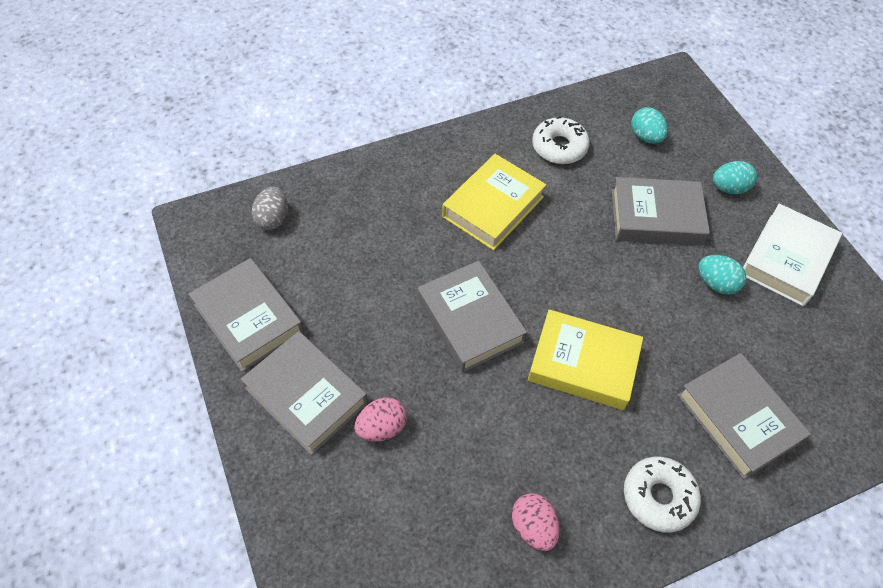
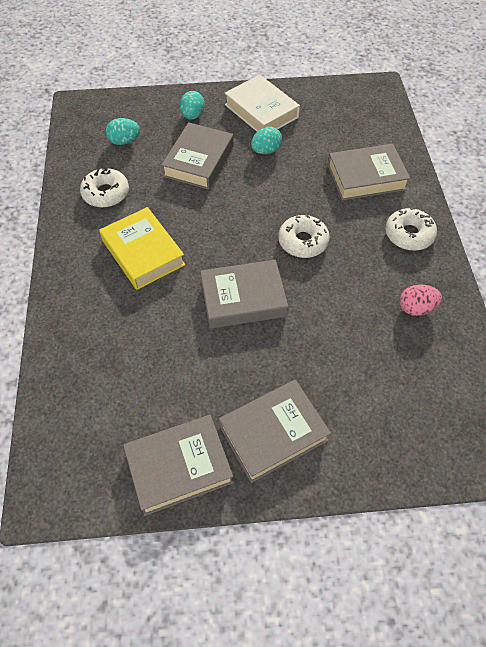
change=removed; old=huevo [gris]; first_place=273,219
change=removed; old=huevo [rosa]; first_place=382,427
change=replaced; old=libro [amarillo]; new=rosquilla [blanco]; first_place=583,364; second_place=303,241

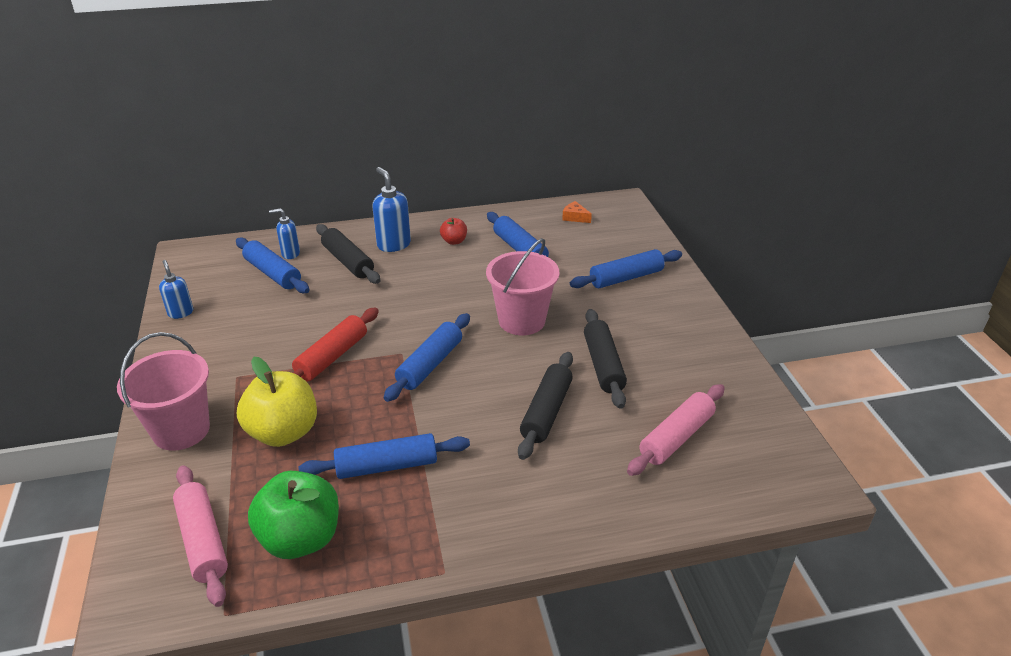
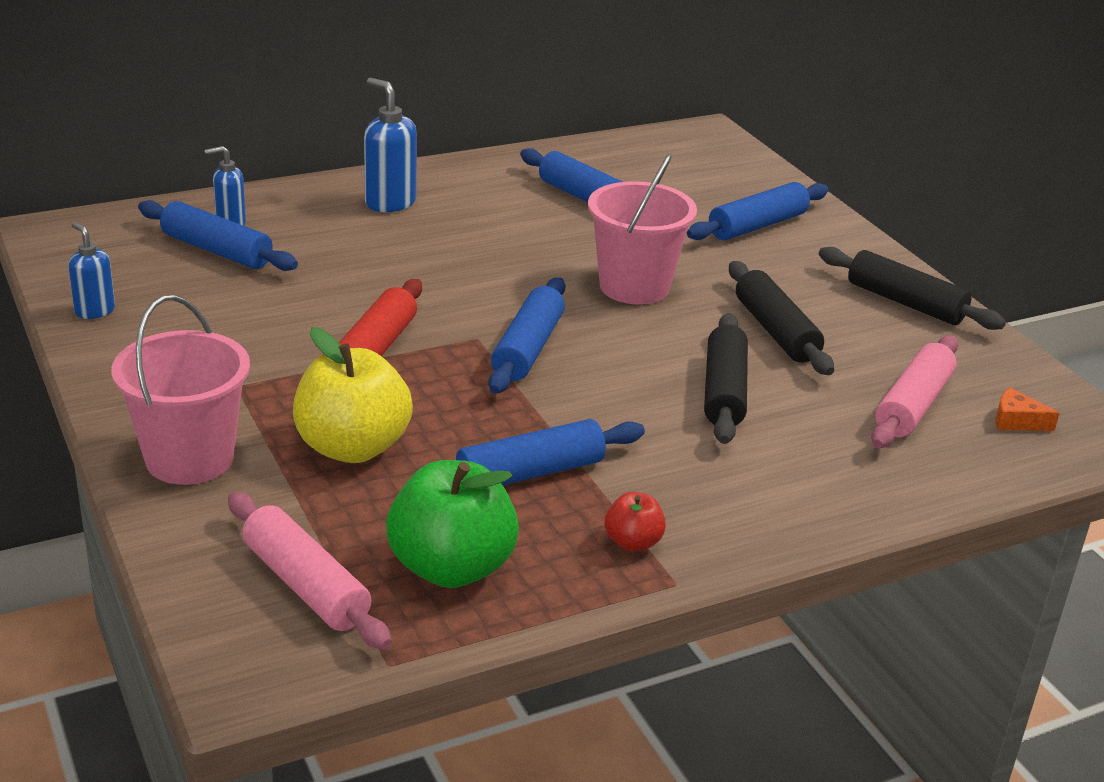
change=moved; old=rodillo [negro]; first_place=348,261; second_place=905,302
change=moved; old=manzana [rojo]; first_place=454,241; second_place=633,542
change=moved; old=queso [naranja]; first_place=575,217; second_place=1016,421

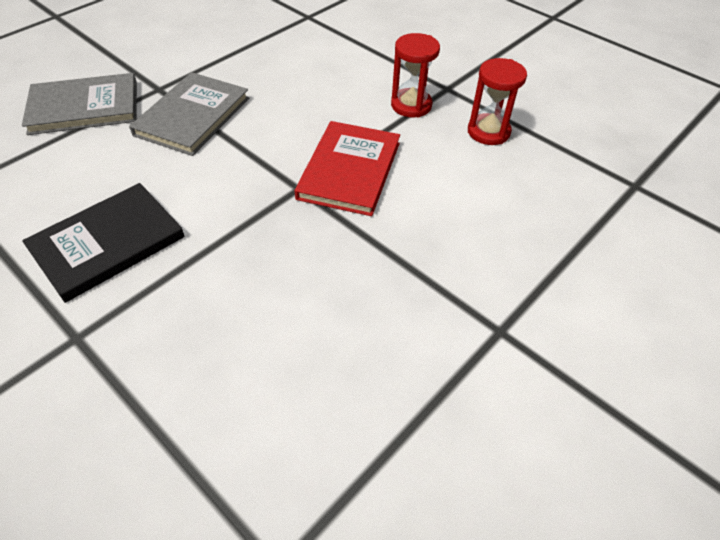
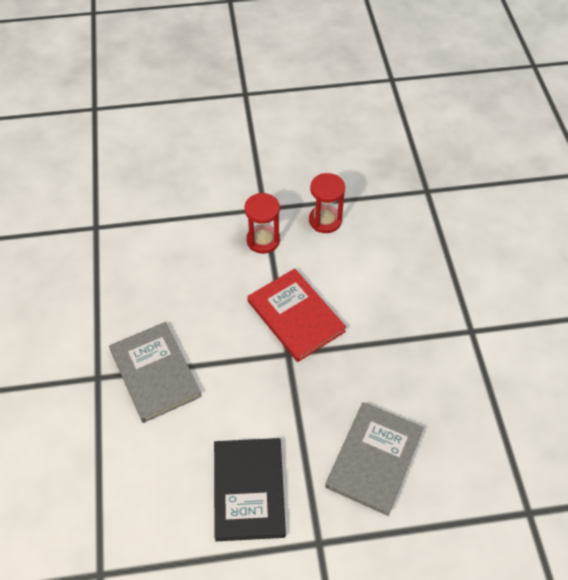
change=moved; old=libro [gris]; first_place=84,107; second_place=374,459

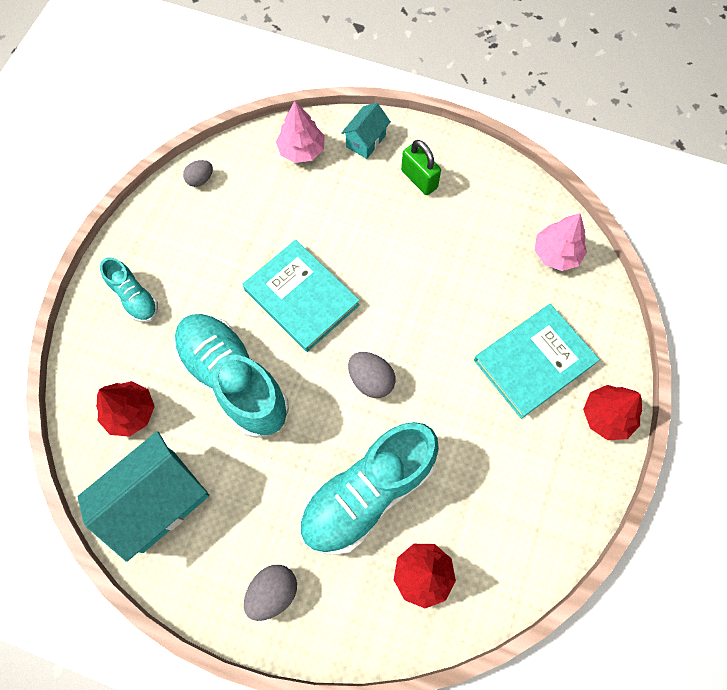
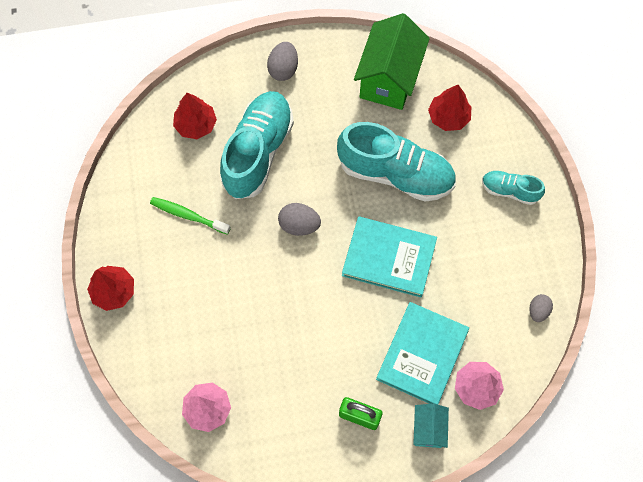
change=added; new=cepillo de dientes [verde]; second_place=188,215
change=moved; old=libro [turquesa]; first_place=534,362; second_place=422,354
change=recoloured; old=casa [turquesa]; new=casa [verde]; first_place=158,501; second_place=389,79

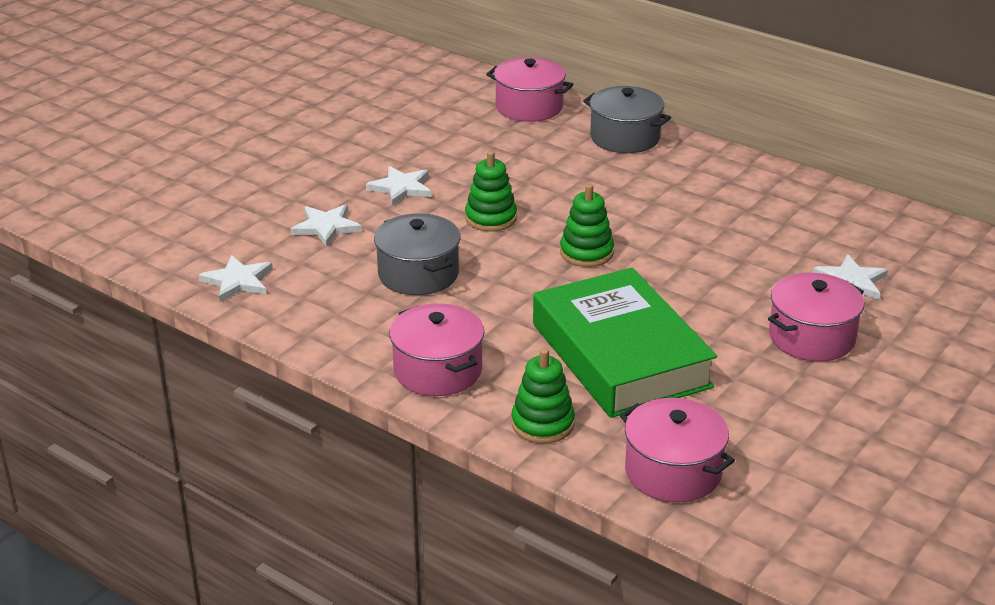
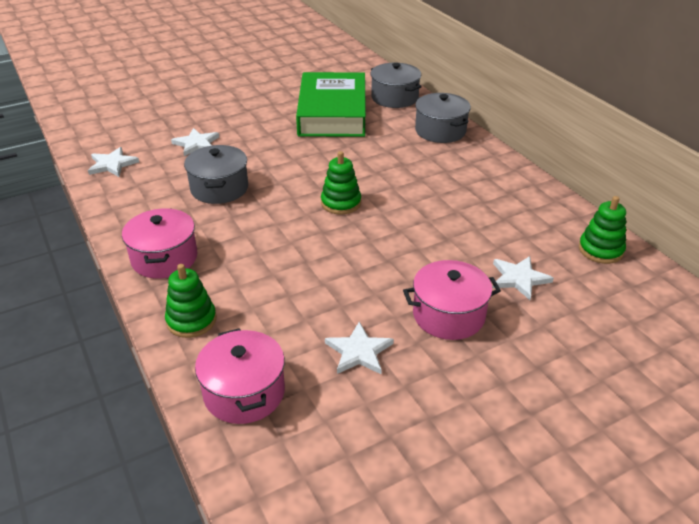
change=moved; old=estrella [blanco]; first_place=401,188; second_place=359,351
change=moved; old=juguete apilable [verde]; first_place=491,218; second_place=600,250
change=moved; old=libro [verde]; first_place=620,355; second_place=332,113
change=recoloured; old=olla [rosa]; new=olla [gris]; first_place=529,107; second_place=394,98

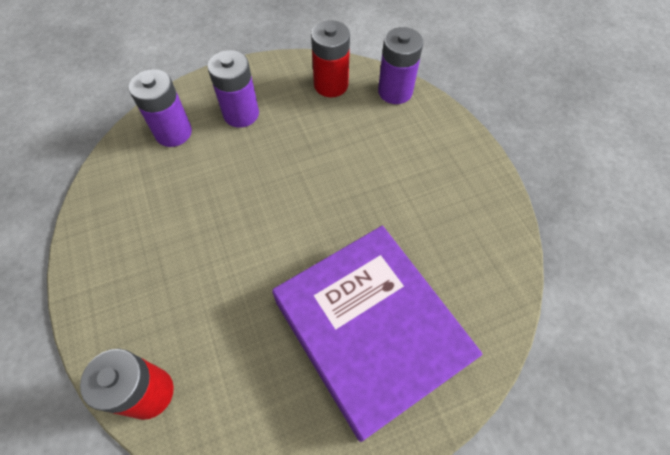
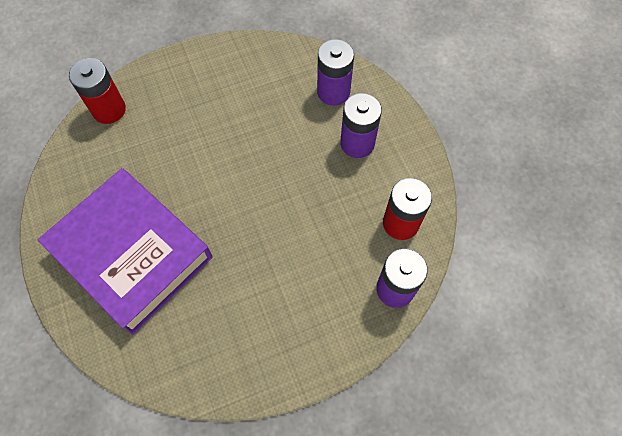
change=turned; old=libro [morado]; first_place=370,331; second_place=132,253; degrees=75

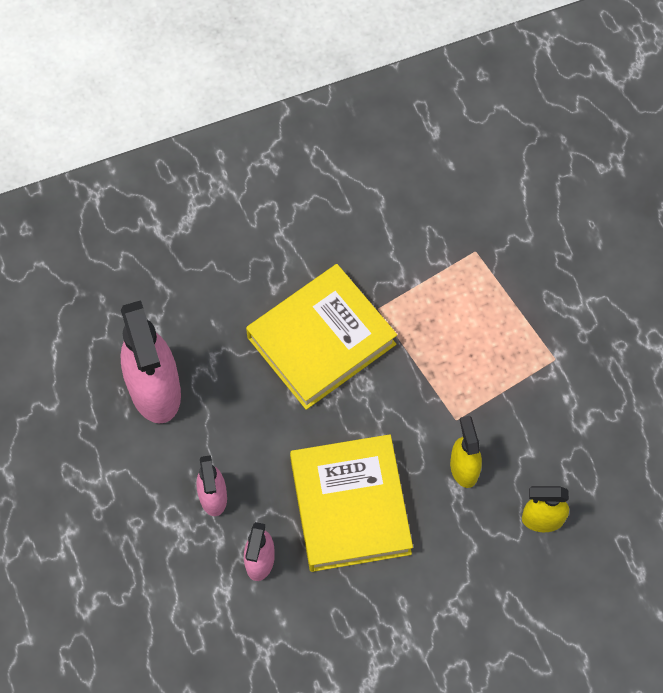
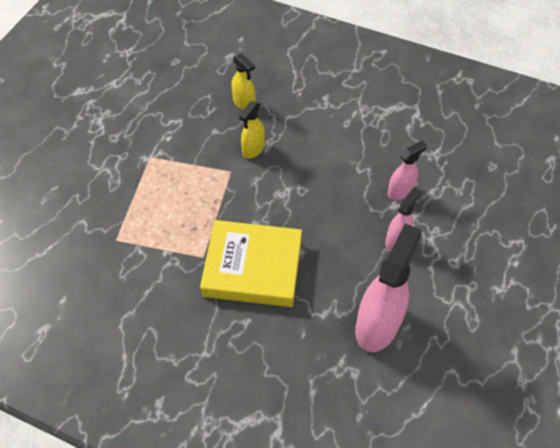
change=removed; old=libro [amarillo]; first_place=350,506

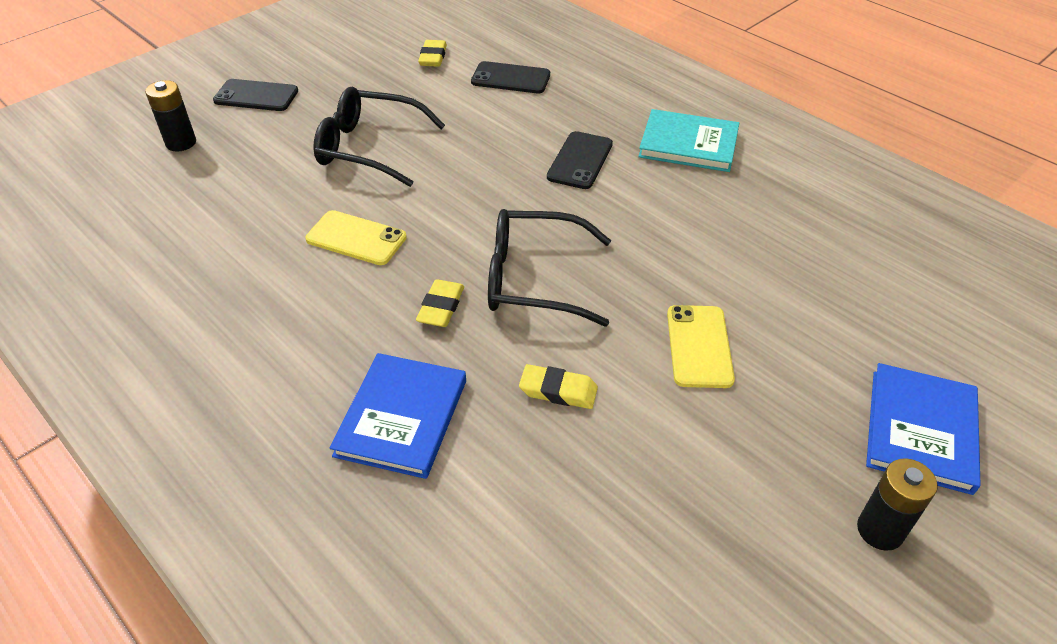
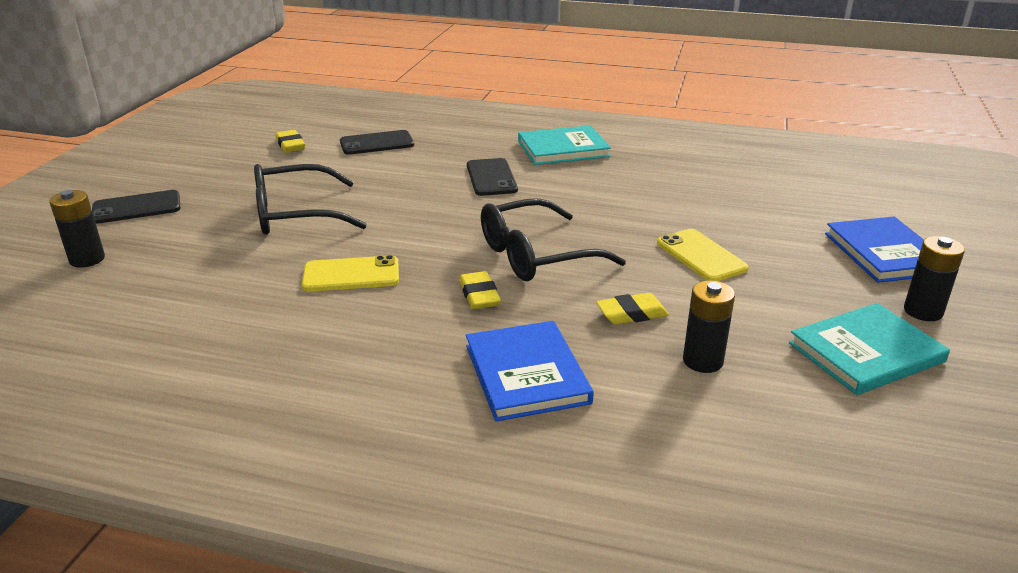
change=added; new=pila [negro]; second_place=702,361
change=added; new=libro [turquesa]; second_place=866,352

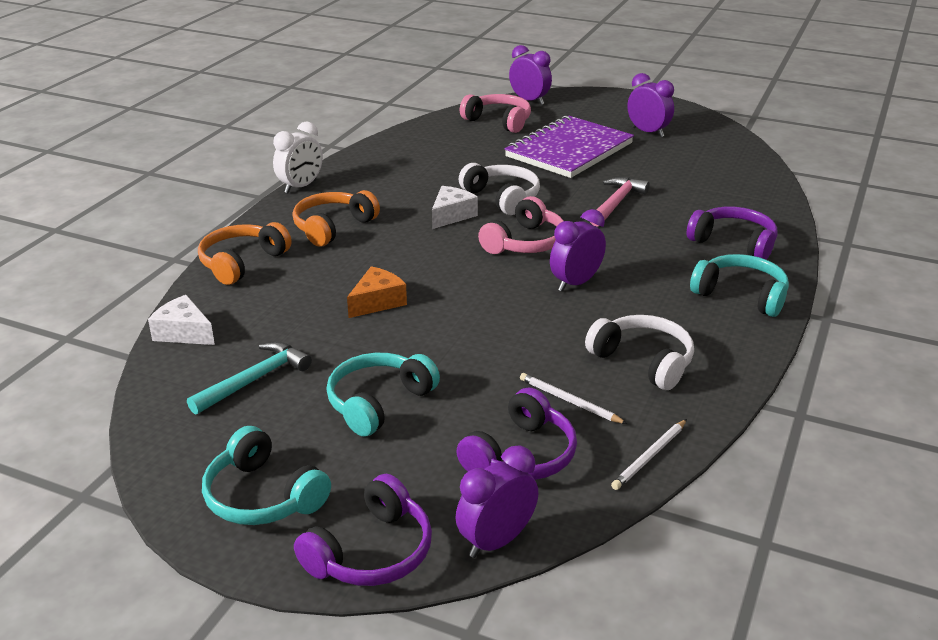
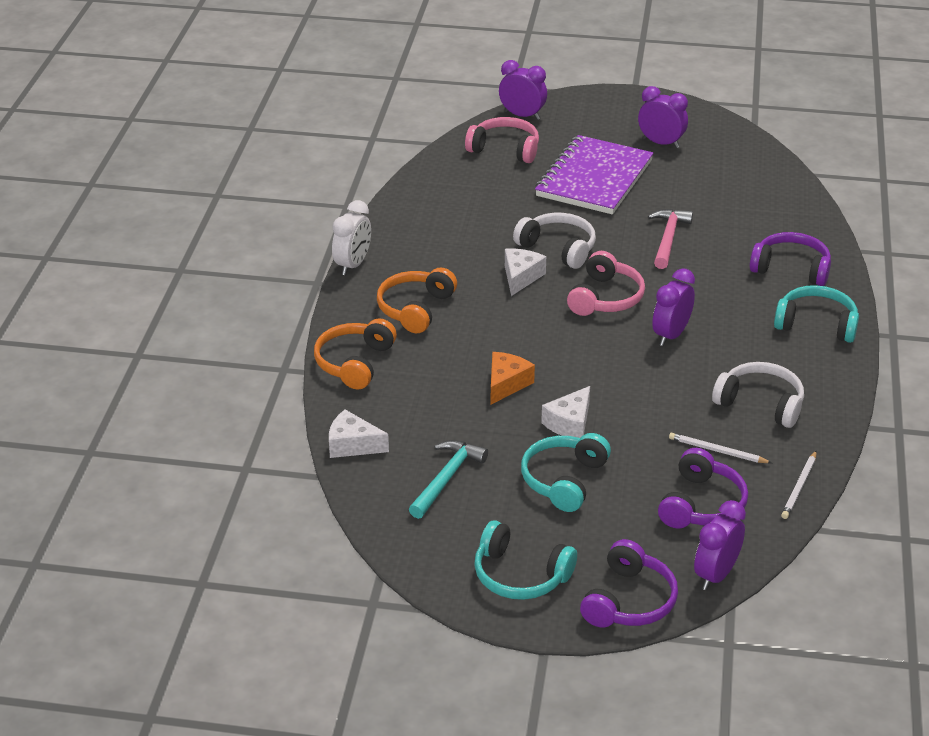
change=added; new=queso [blanco]; second_place=570,423

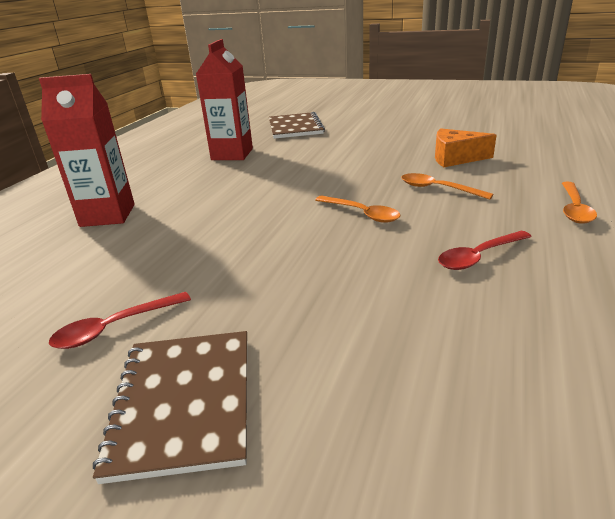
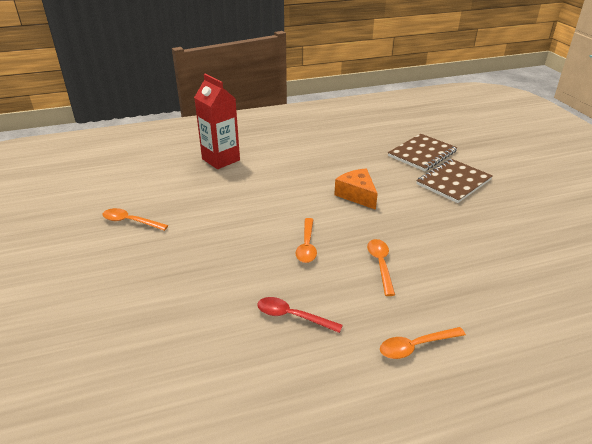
change=removed; old=cartón de leche [rojo]; first_place=232,154
change=moved; old=cuaderno [marrón]; first_place=184,402; second_place=453,182
change=moved; old=queso [naranja]; first_place=455,158; second_place=357,195
change=recoloured; old=cuchara [rojo]; new=cuchara [naranja]; first_place=114,327; second_place=130,221

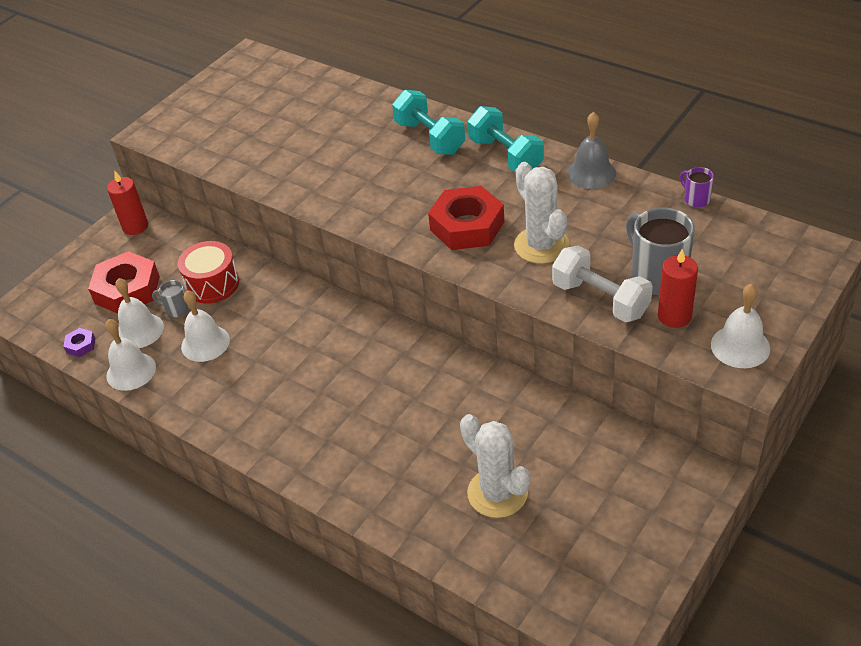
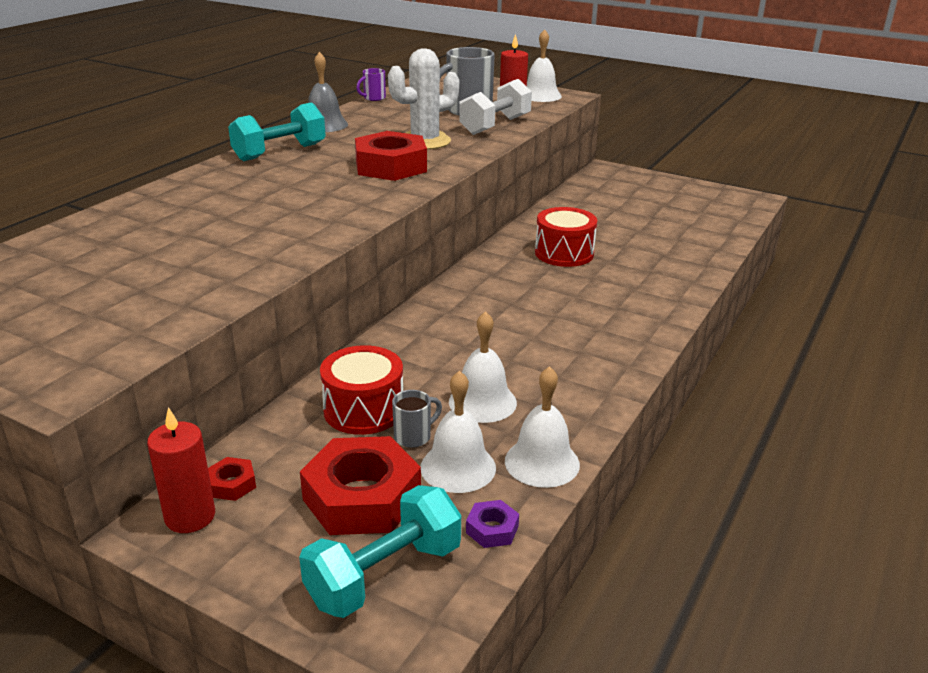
change=removed; old=cactus [blanco]; first_place=497,493
change=added; new=tuerca [rojo]; second_place=232,484
change=added; new=tambor [rojo]; second_place=564,253
change=moved; old=mancuerna [turquesa]; first_place=430,138; second_place=384,575
change=turned; old=taza [gris]; first_place=176,309; second_place=414,436; degrees=-135

